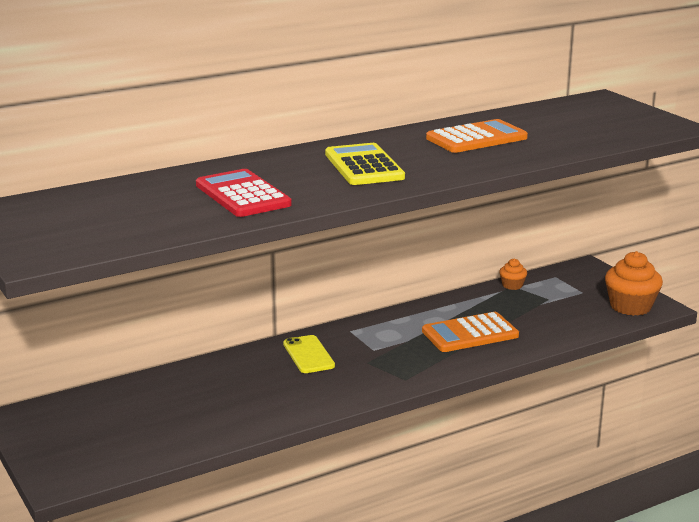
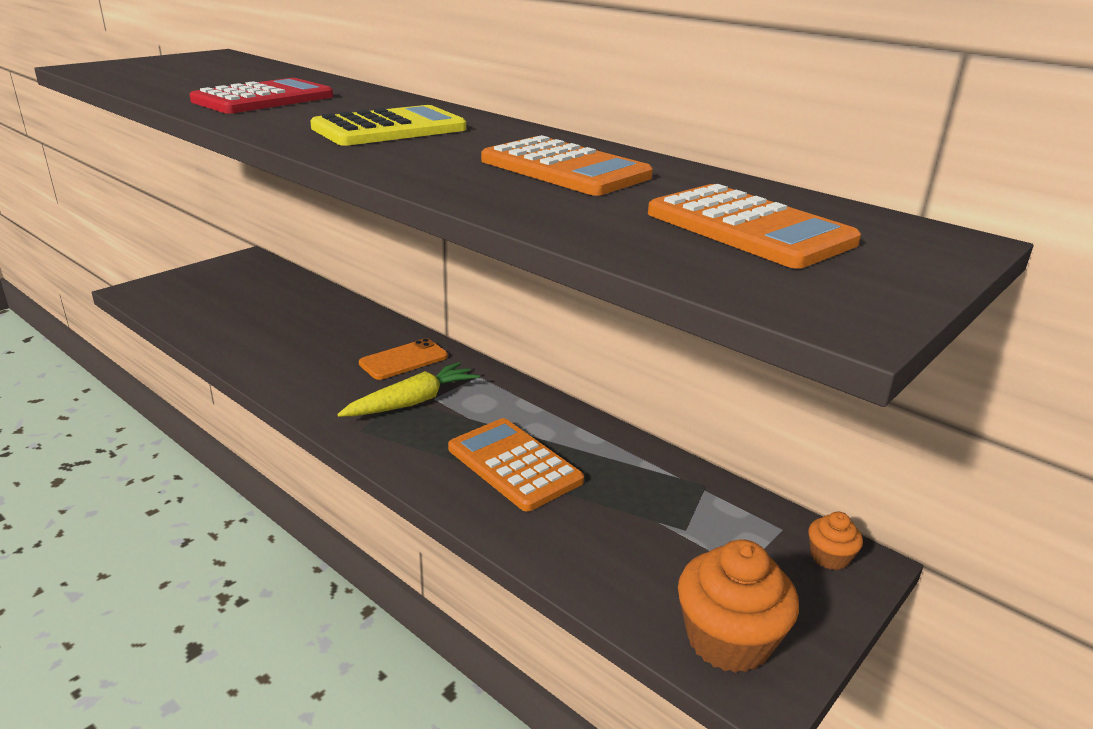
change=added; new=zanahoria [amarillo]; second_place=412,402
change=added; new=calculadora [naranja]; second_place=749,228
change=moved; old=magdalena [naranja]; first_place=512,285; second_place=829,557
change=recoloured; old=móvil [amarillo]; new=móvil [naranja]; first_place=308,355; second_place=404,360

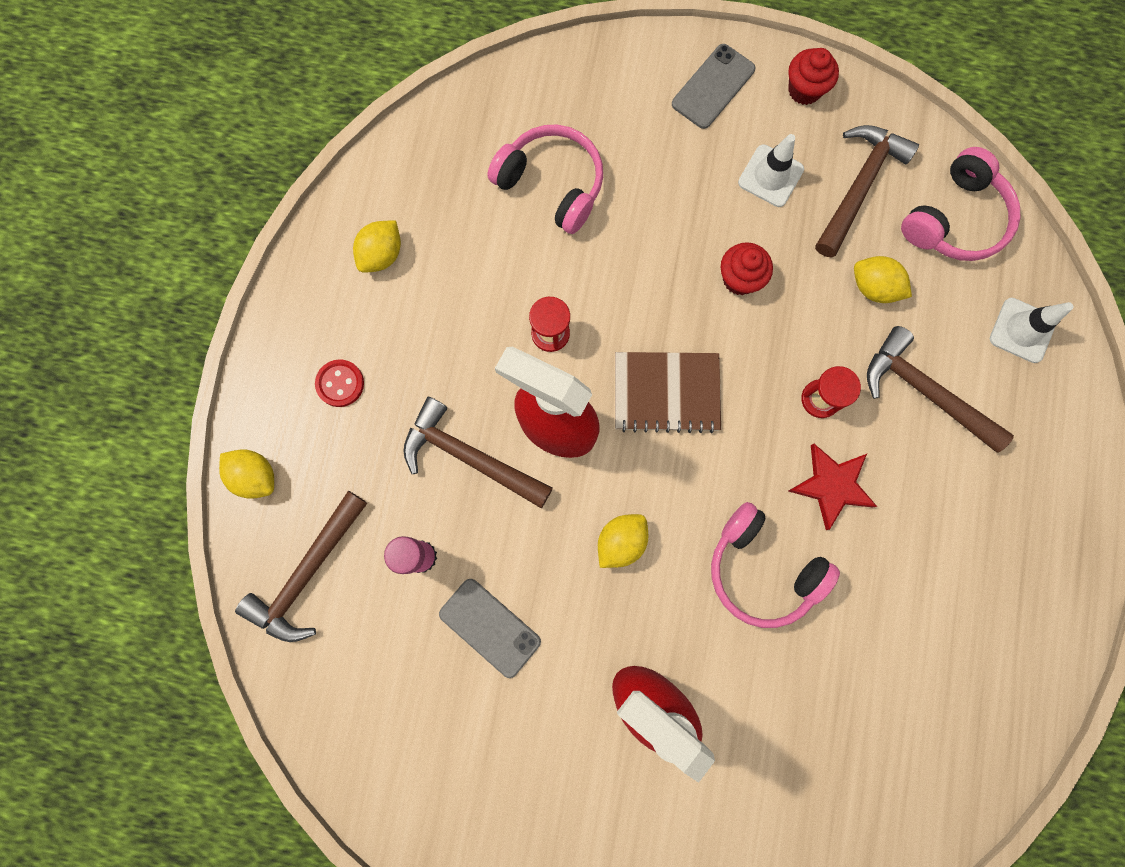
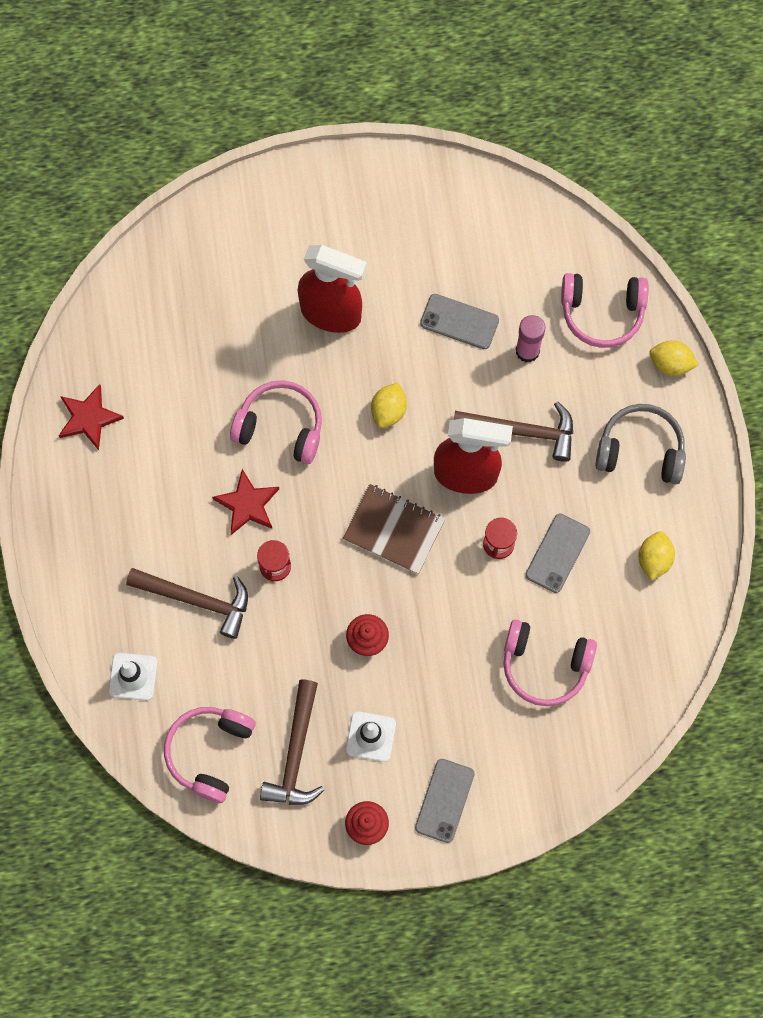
change=removed; old=limón [amarillo]; first_place=873,287
change=added; new=estrella [rojo]; second_place=89,418
change=added; new=móvil [gris]; second_place=557,553
change=replaced; old=martillo [marrón]; new=auriculares [rosa]; first_place=308,573; second_place=602,312
change=replaced; old=botón [rojo]; new=auriculares [gris]; first_place=340,383; second_place=640,450
change=turned; old=cuaderno [marrón]; first_place=666,392; second_place=393,530; degrees=45

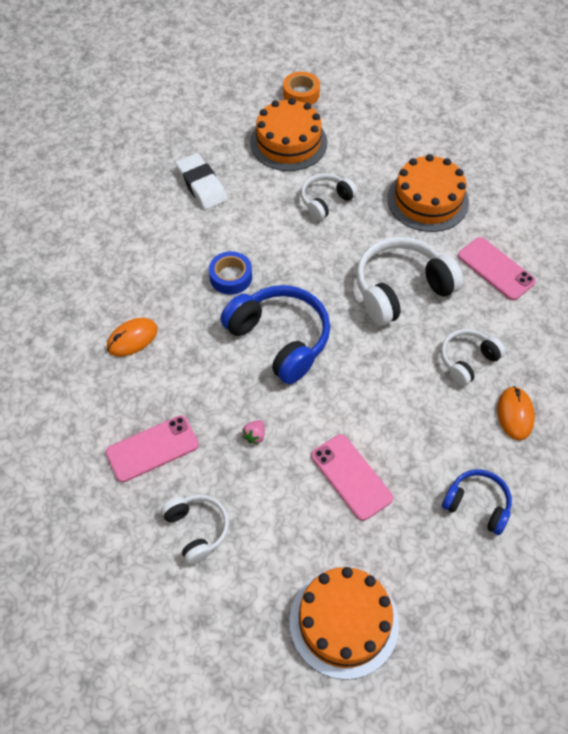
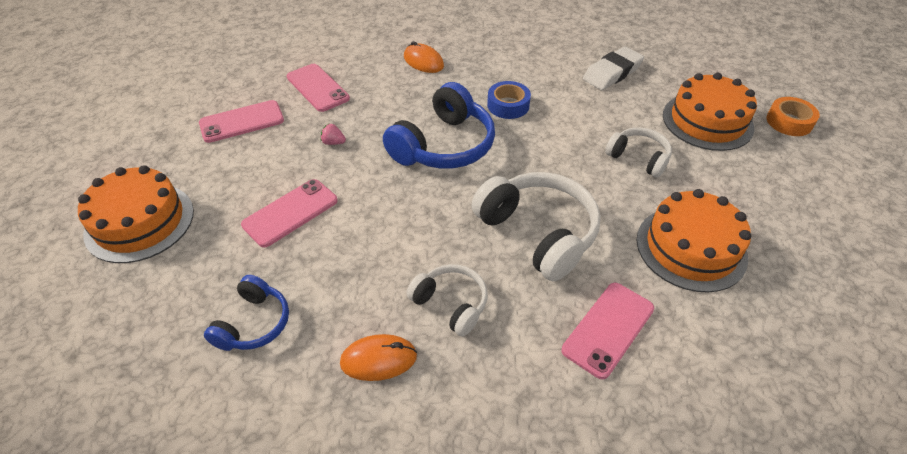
change=replaced; old=auriculares [blanco]; new=móvil [rosa]; first_place=197,529; second_place=242,122

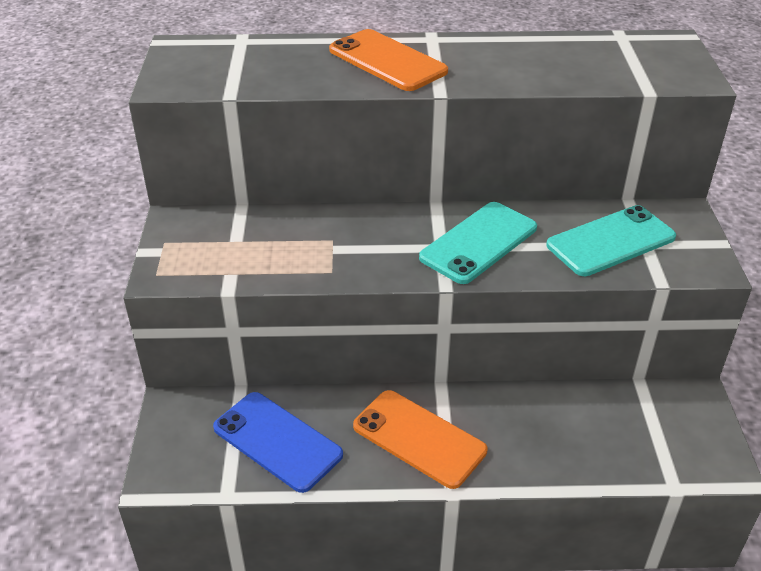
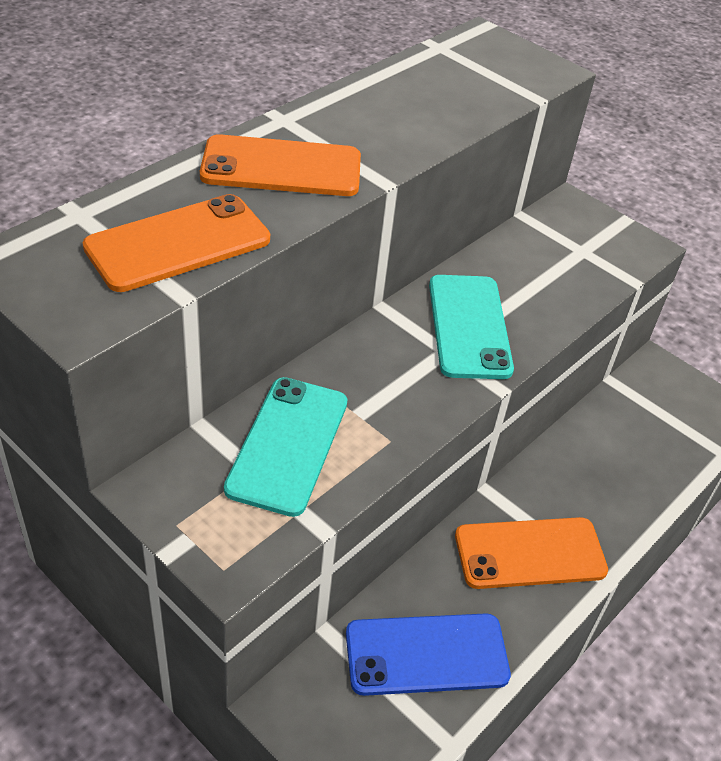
change=added; new=móvil [naranja]; second_place=178,243
change=moved; old=móvil [turquesa]; first_place=611,241; second_place=288,445

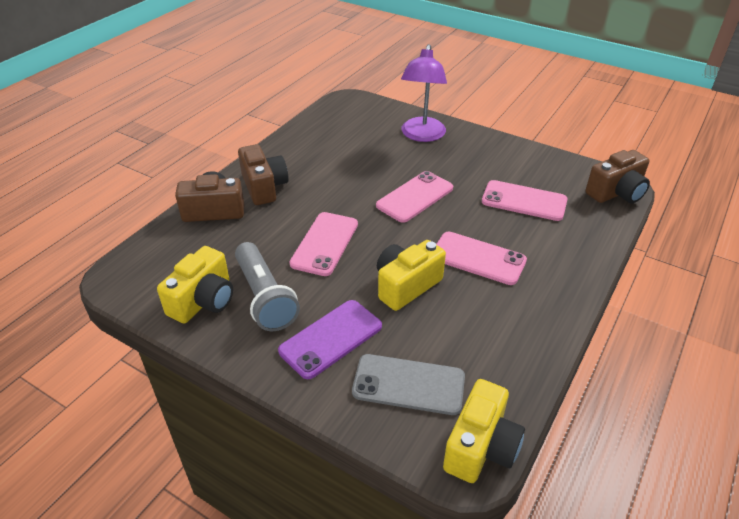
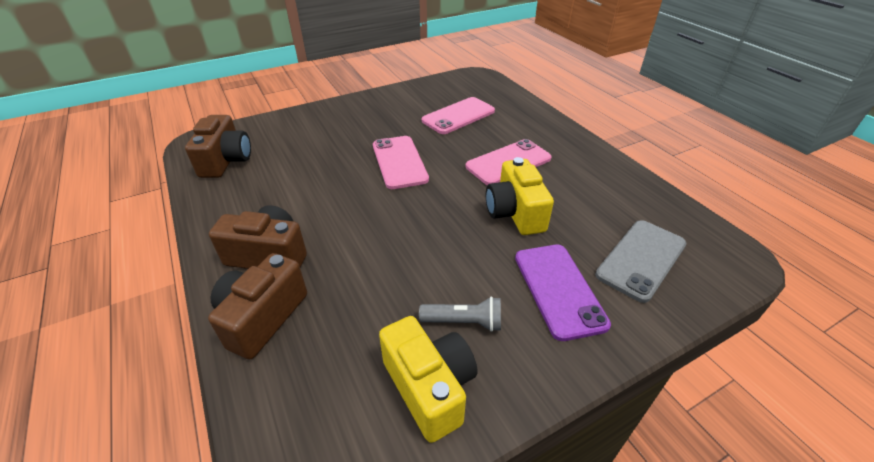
change=removed; old=móvil [rosa]; first_place=324,244
change=removed; old=lámpara [morado]; first_place=422,135
change=removed; old=cámara [amarillo]; first_place=481,447
change=moved; old=cámara [marrón]; first_place=616,193; second_place=226,161
change=resized; old=lámpara de mano [gris]; first_place=264,297; second_place=464,322; factor=0.57

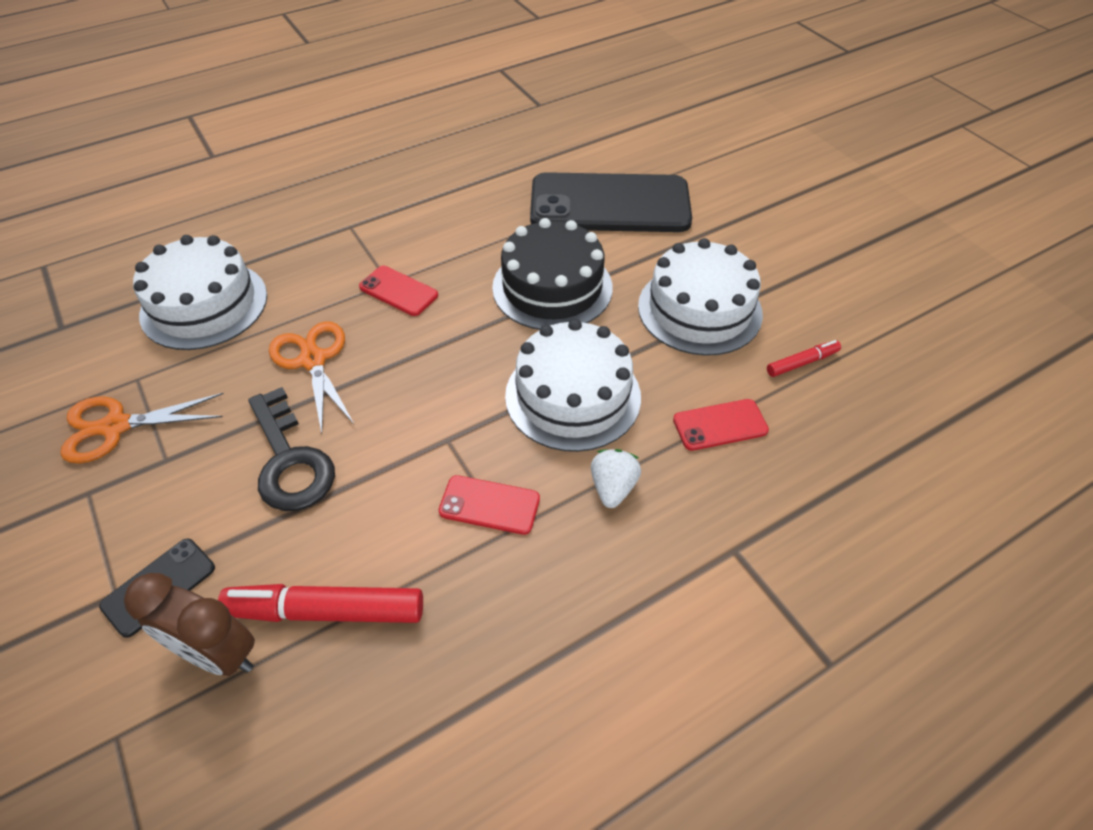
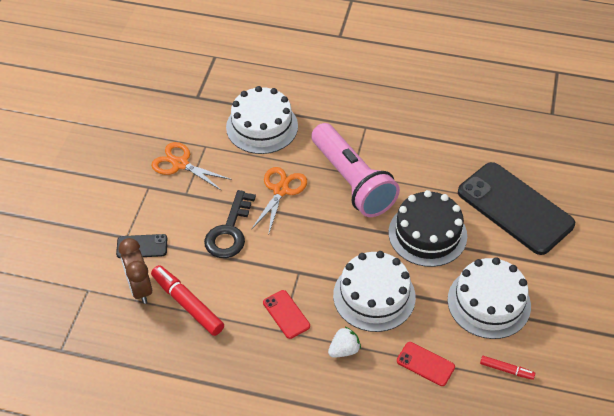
change=replaced; old=móvil [rojo]; new=lámpara de mano [rosa]; first_place=398,291; second_place=352,181

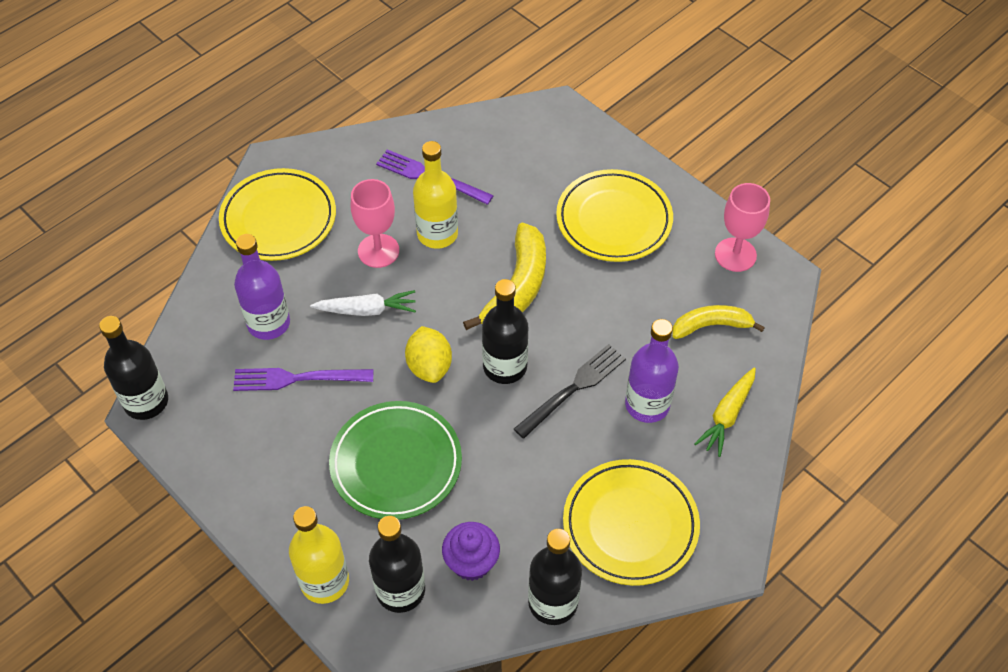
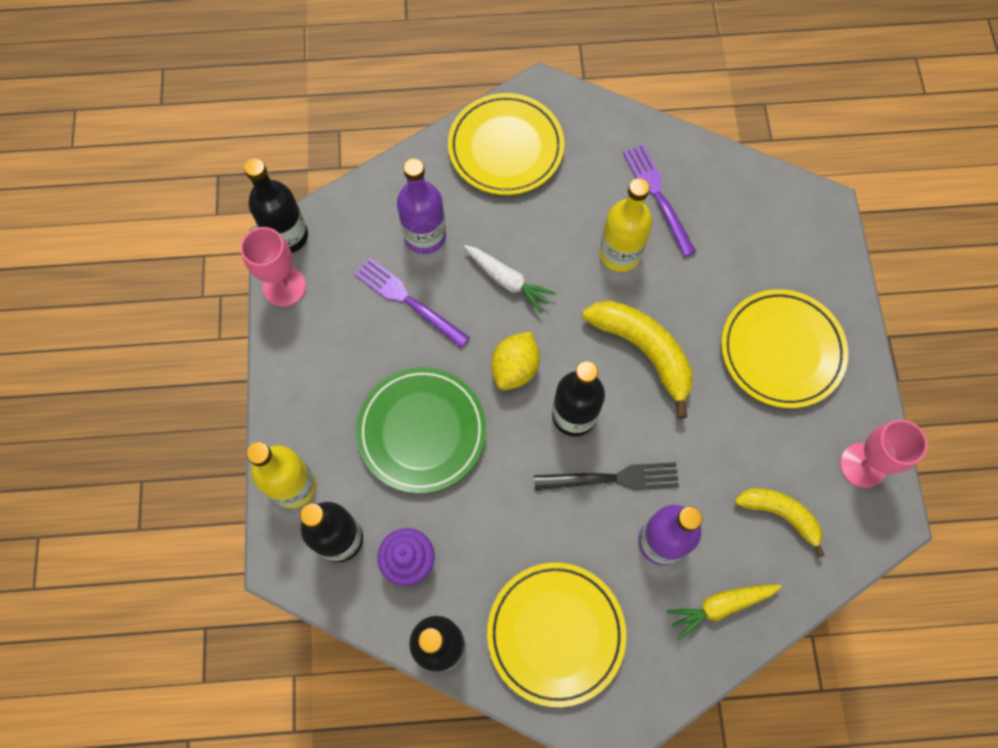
change=moved; old=copa [rosa]; first_place=378,251; second_place=284,287
change=turned; old=plátano [amarillo]; first_place=517,287; second_place=644,352; degrees=-105

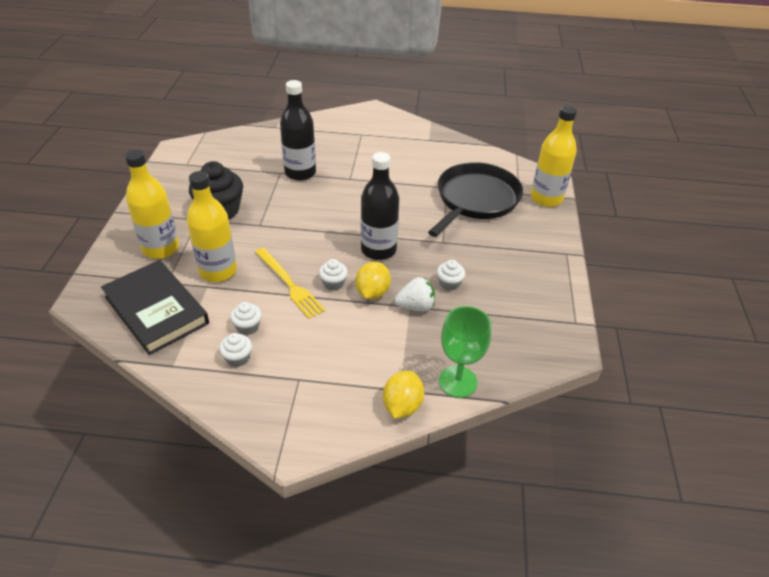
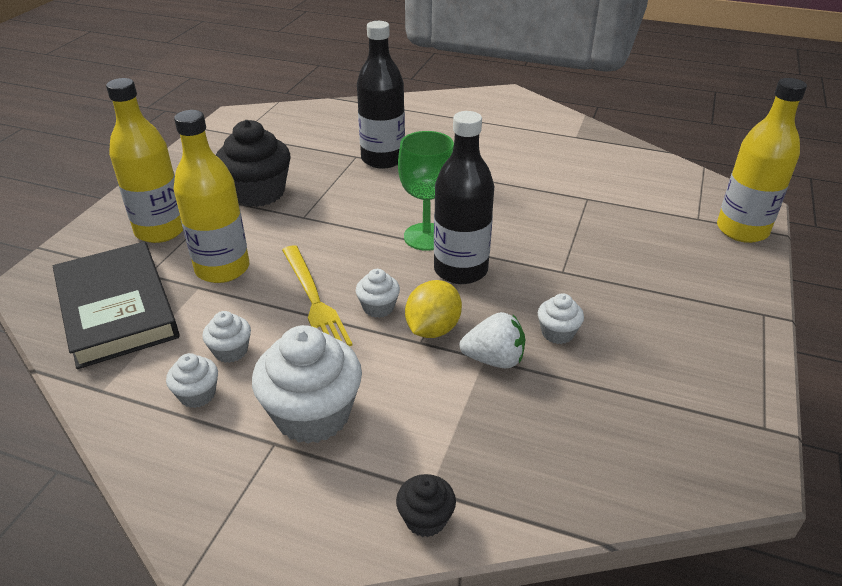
change=removed; old=sartén [negro]; first_place=475,199
change=added; new=magdalena [blanco]; second_place=312,414
change=moved; old=copa [verde]; first_place=458,381; second_place=426,237
change=replaced; old=limón [amarillo]; new=magdalena [negro]; first_place=402,406; second_place=425,519

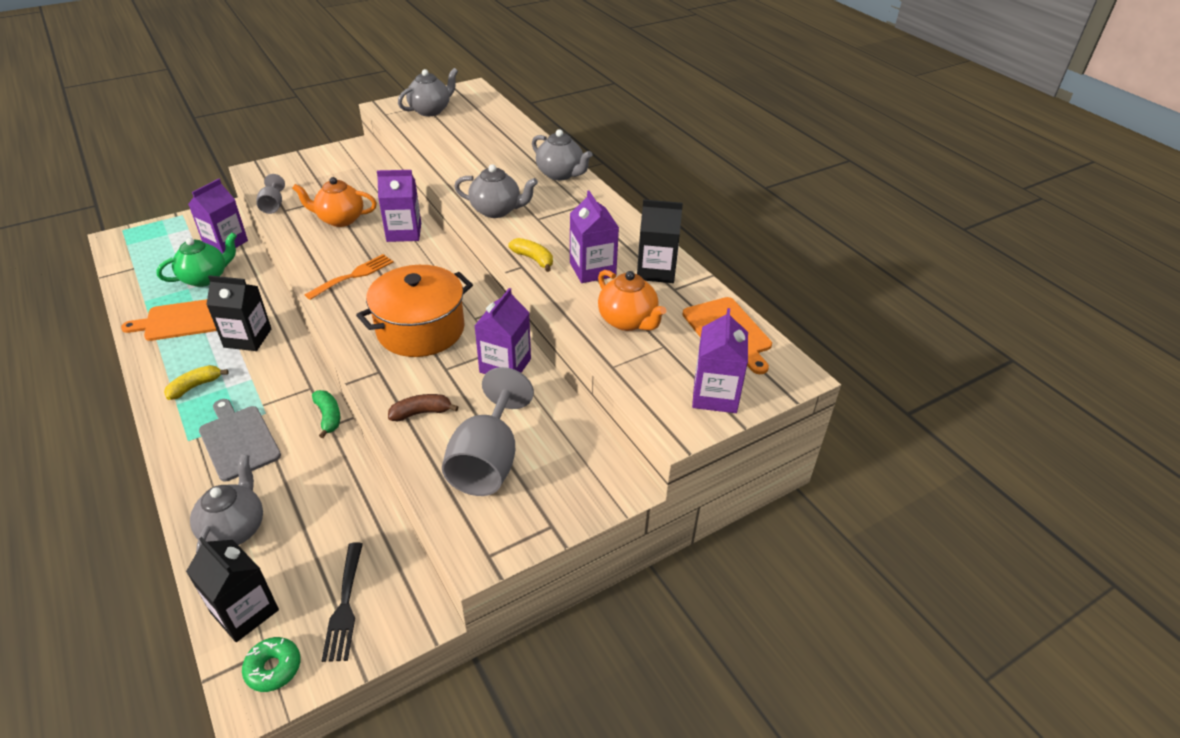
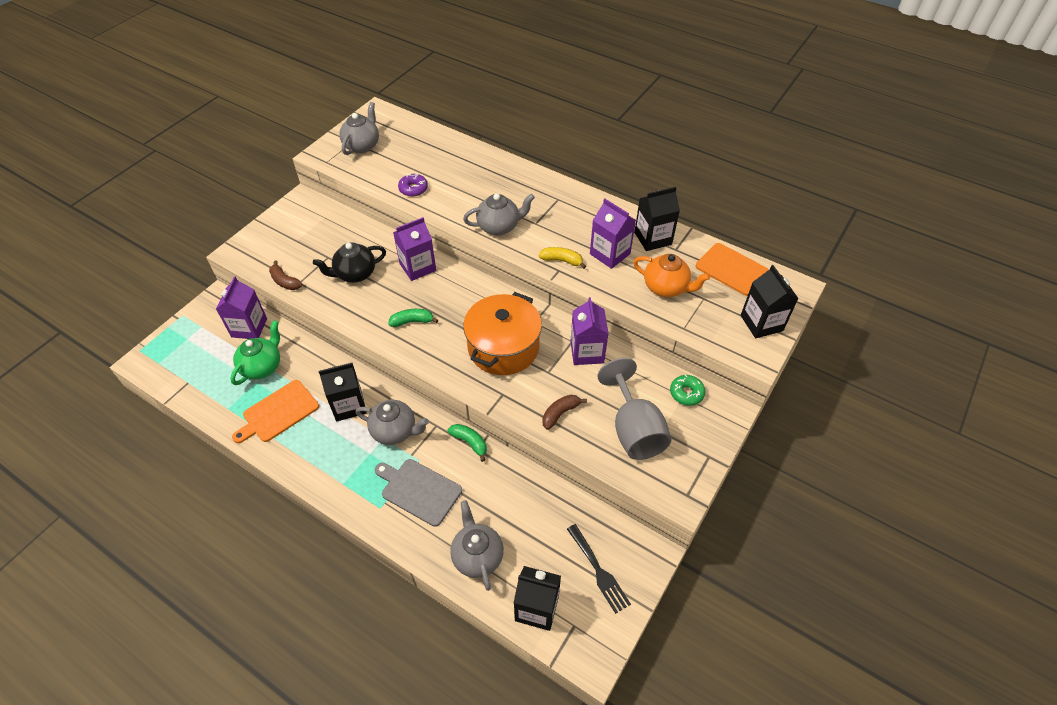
change=removed; old=plátano [amarillo]; first_place=195,386
change=added; new=rosquilla [morado]; second_place=413,189
change=moved; old=rosquilla [verde]; first_place=273,668; second_place=686,393
change=moved; old=tetera [gris]; first_place=561,174; second_place=395,431
change=replaced; old=copa [gris]; new=plátano [marrón]; first_place=273,206; second_place=285,281
change=replaced; old=tenedor [naranja]; new=plátano [verde]; first_place=353,275; second_place=412,321
change=recoloured; old=tetera [naranja]; new=tetera [negro]; first_place=340,219; second_place=355,274
change=recoloured; old=cartón de leche [morado]; new=cartón de leche [negro]; first_place=715,395; second_place=761,323

